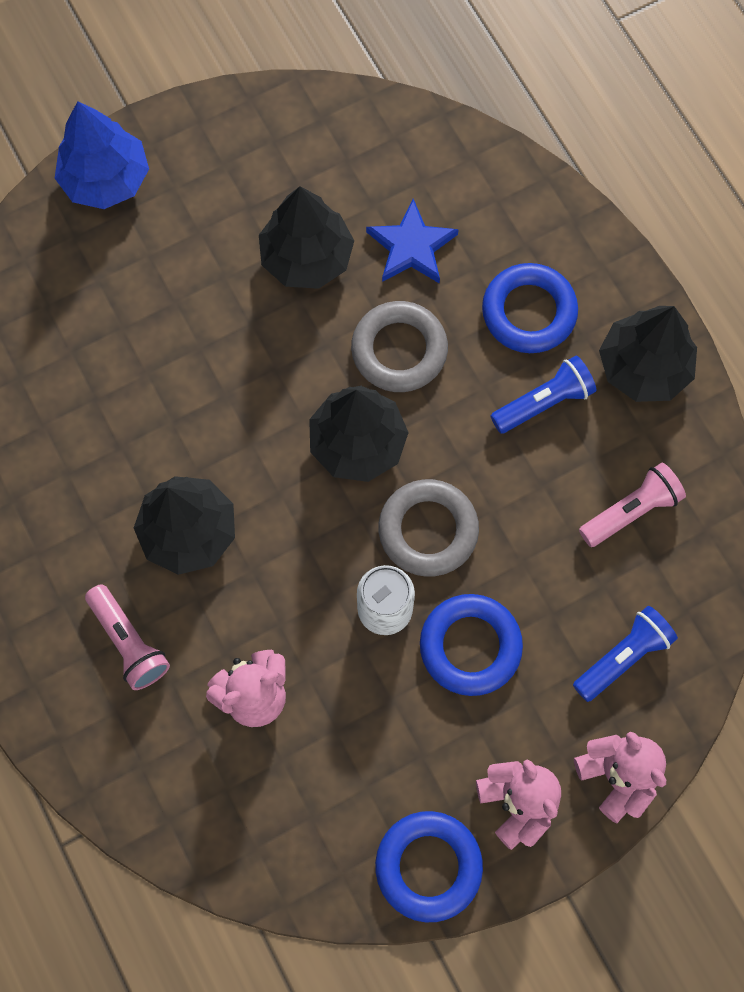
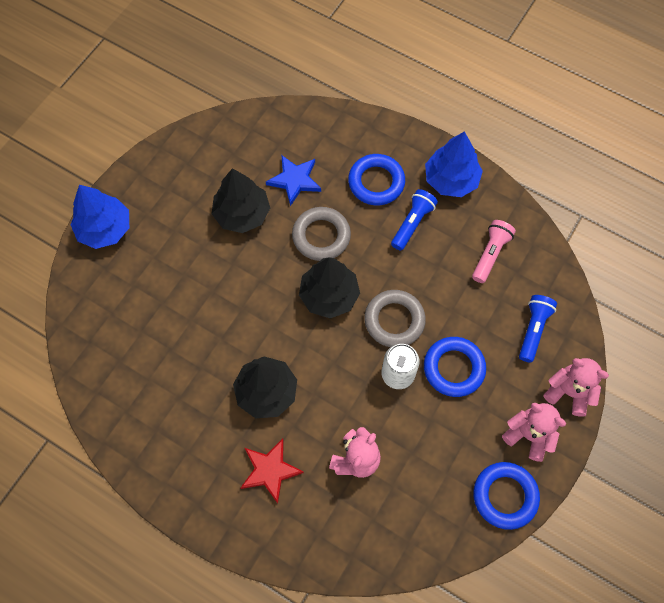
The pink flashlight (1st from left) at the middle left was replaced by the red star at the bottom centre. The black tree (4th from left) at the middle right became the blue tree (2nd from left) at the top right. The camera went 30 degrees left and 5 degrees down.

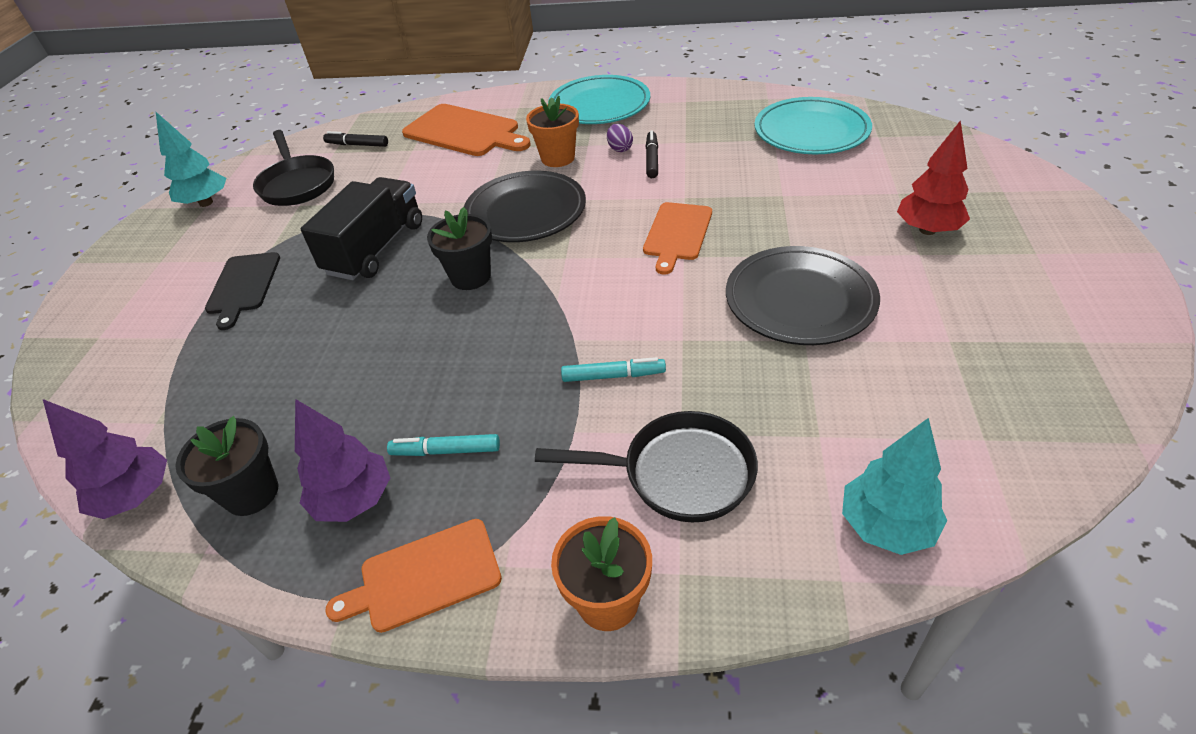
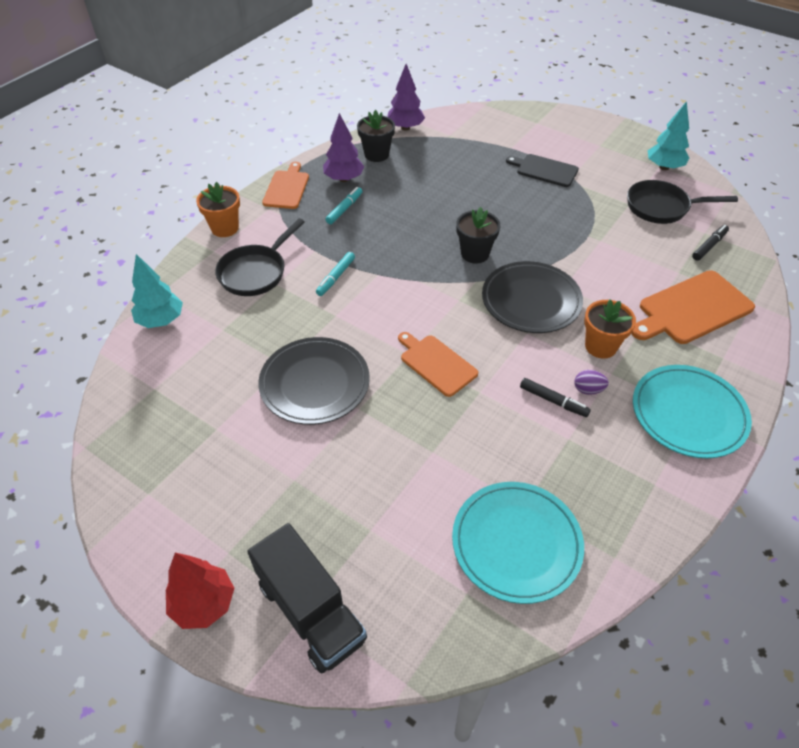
The black truck moved from the top left to the bottom centre. The red tree moved from the top right to the bottom left. The camera went 115 degrees right and 5 degrees up.

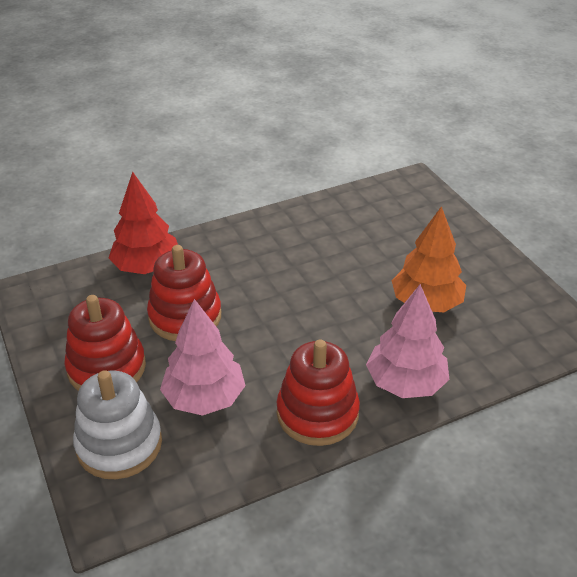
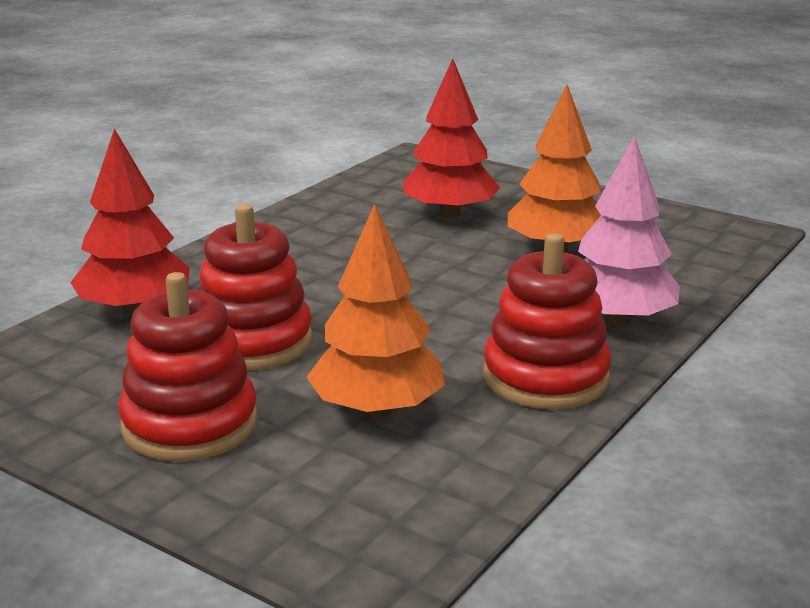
The white stacking toy at the bottom left disappeared. The pink tree (1st from left) at the centre became the orange tree (1st from left) at the centre. The red tree (2nd from left) at the top centre appeared. The camera went 30 degrees left and 15 degrees down.

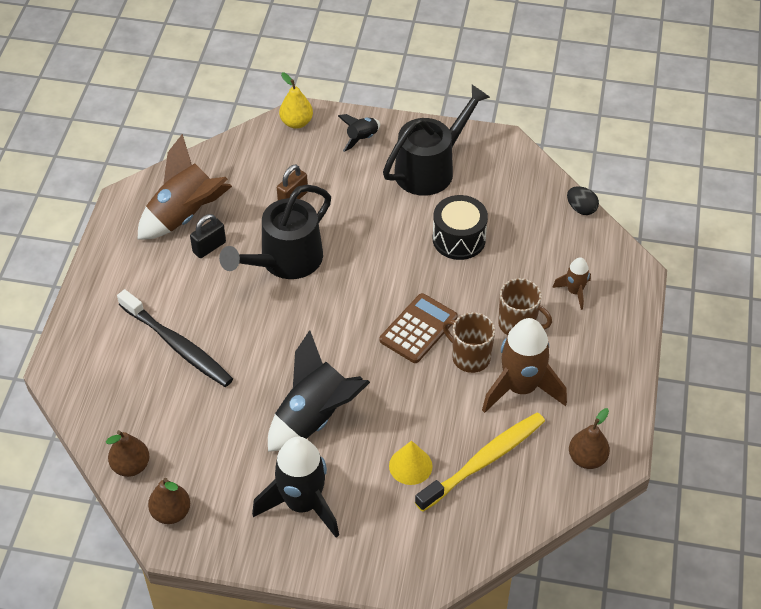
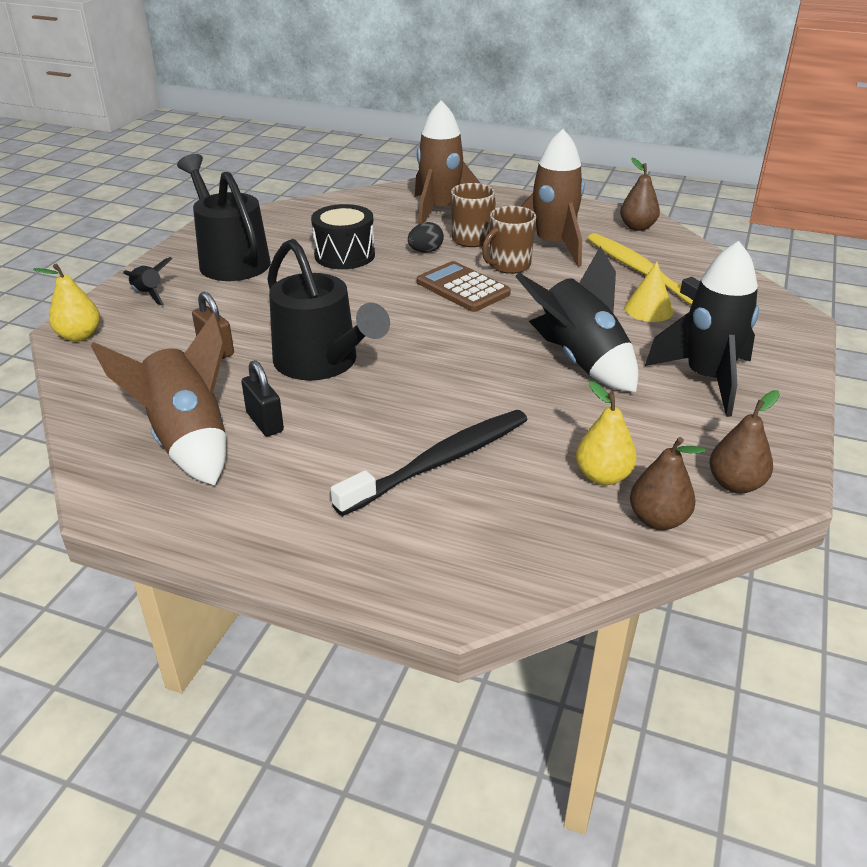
The brown rocket (3rd from left in the first image) at the middle right changed to 2.01 times the size. The black egg moved from the top right to the top centre. The yellow pear (2nd from left) at the middle right appeared. The camera went 80 degrees left and 15 degrees down.

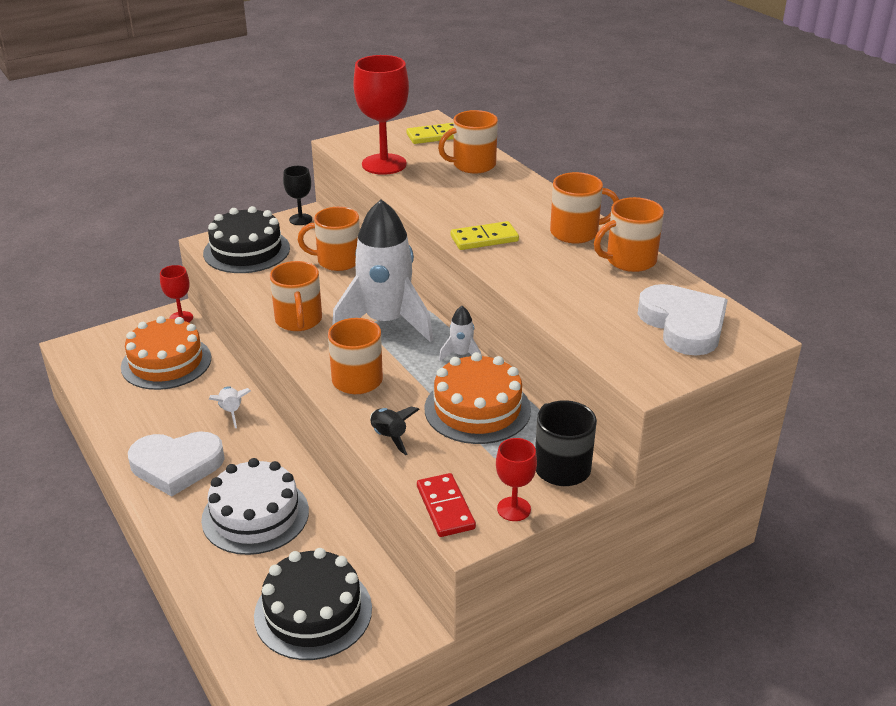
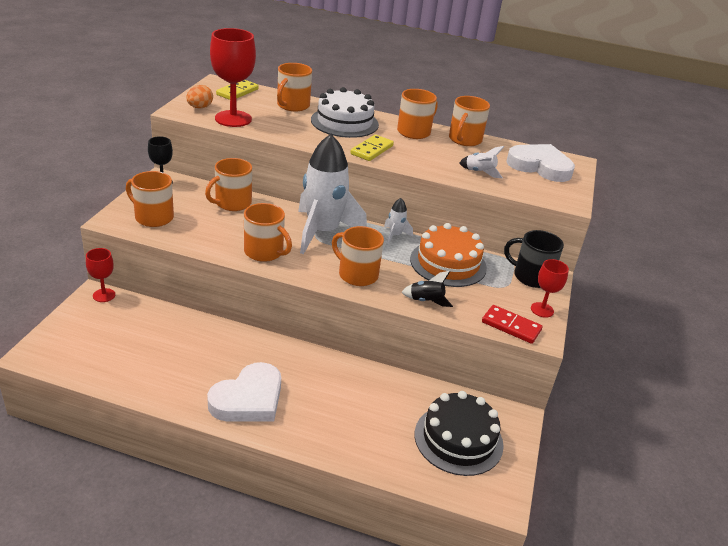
The orange cake (1st from left) at the middle left disappeared. The white cake moved from the bottom left to the top centre. The black cake (1st from left) at the middle left was replaced by the orange mug (1st from left) at the middle left. The white rocket (1st from left in the first image) moved from the middle left to the top centre. The orange egg at the top left appeared. The camera went 45 degrees left and 0 degrees up.

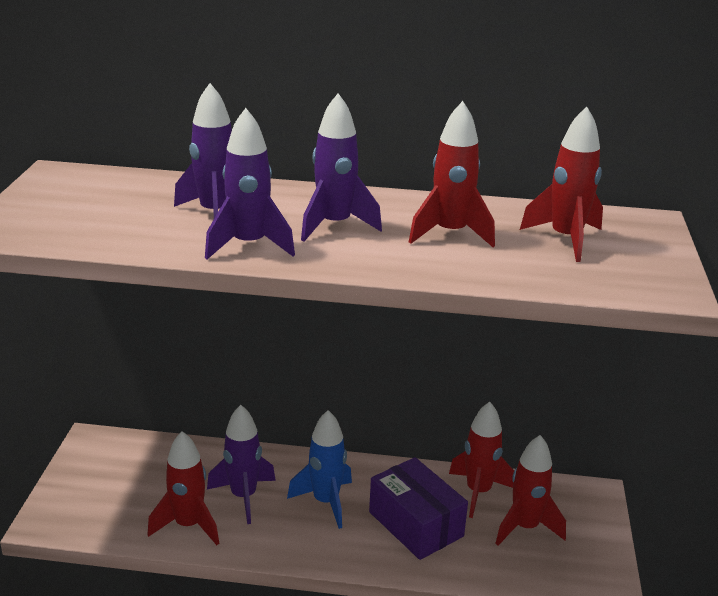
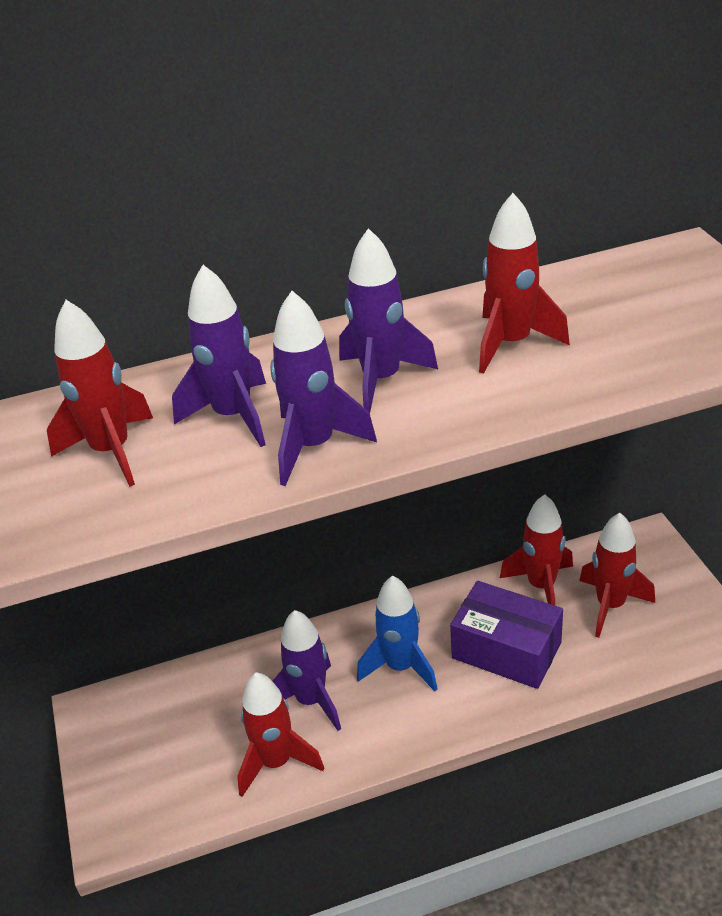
The red rocket (5th from left in the first image) moved from the top right to the middle left. The camera went 20 degrees left and 10 degrees up.

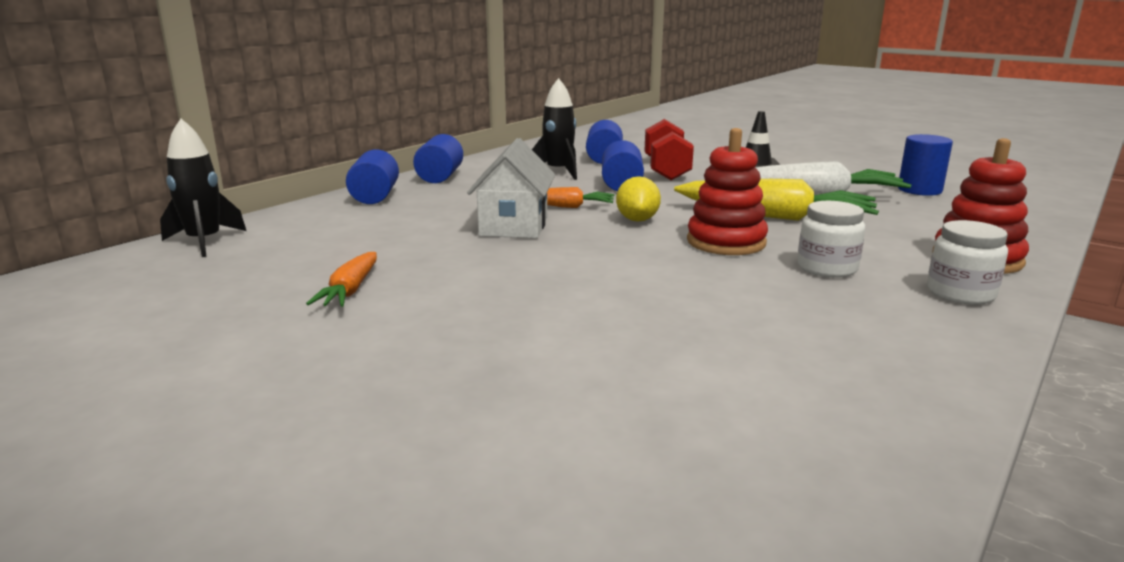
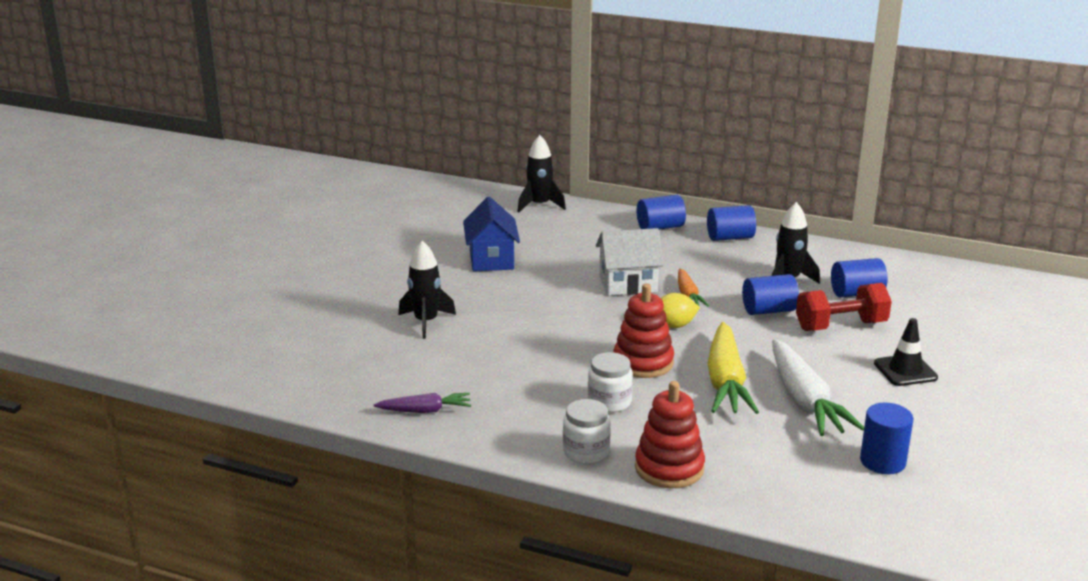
The orange carrot (1st from left) at the middle left was replaced by the blue house at the centre. The purple carrot at the bottom centre appeared. The black rocket (1st from left) at the centre appeared. The camera went 75 degrees right and 5 degrees up.

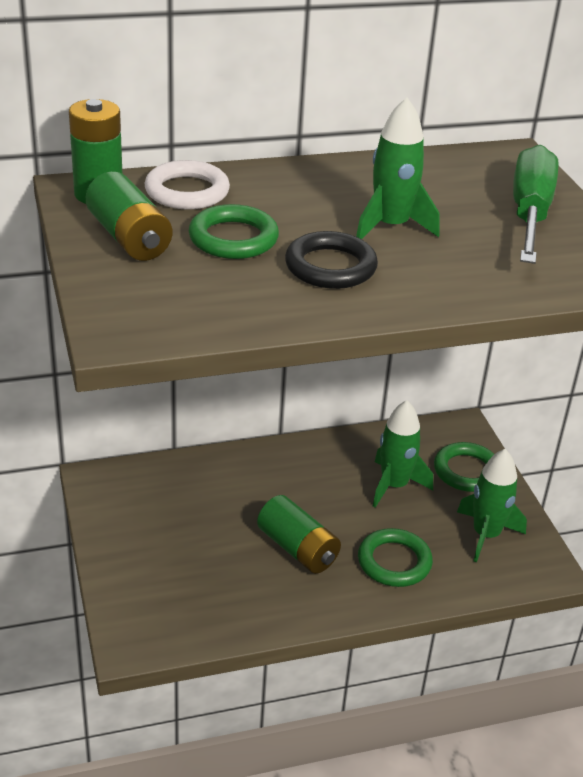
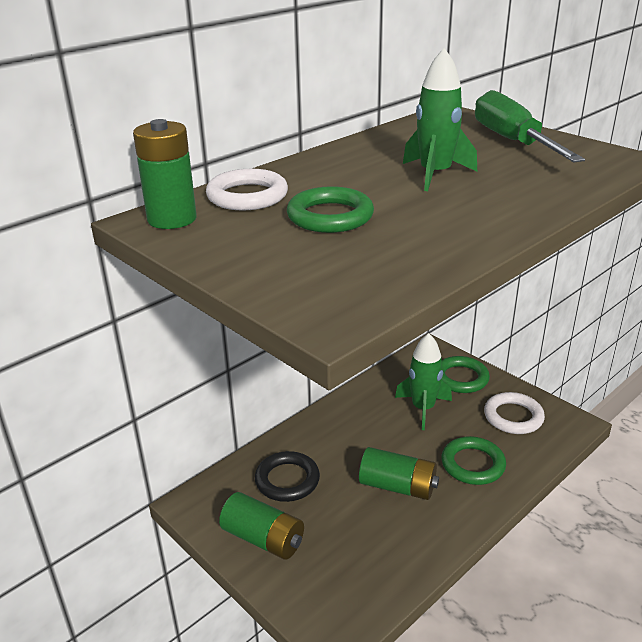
The green battery (2nd from left) moved from the top left to the bottom centre. The black ring moved from the centre to the bottom centre. The green rocket (3rd from left) at the middle right was replaced by the white ring (2nd from left) at the middle right. The camera went 25 degrees left and 5 degrees down.

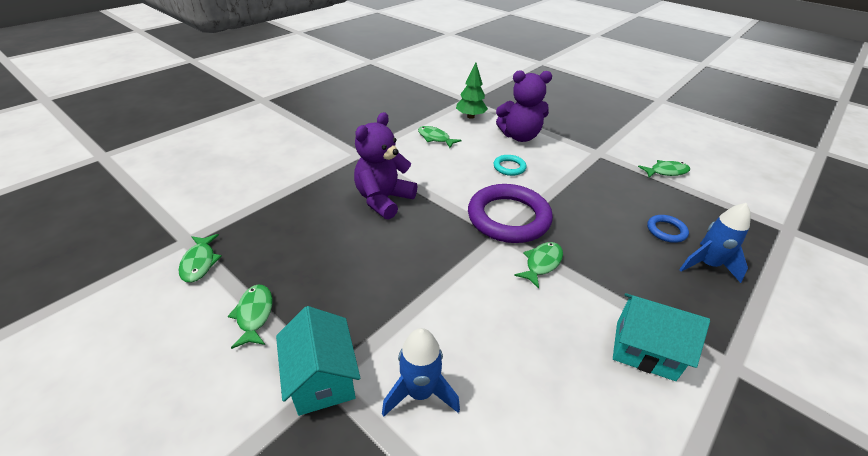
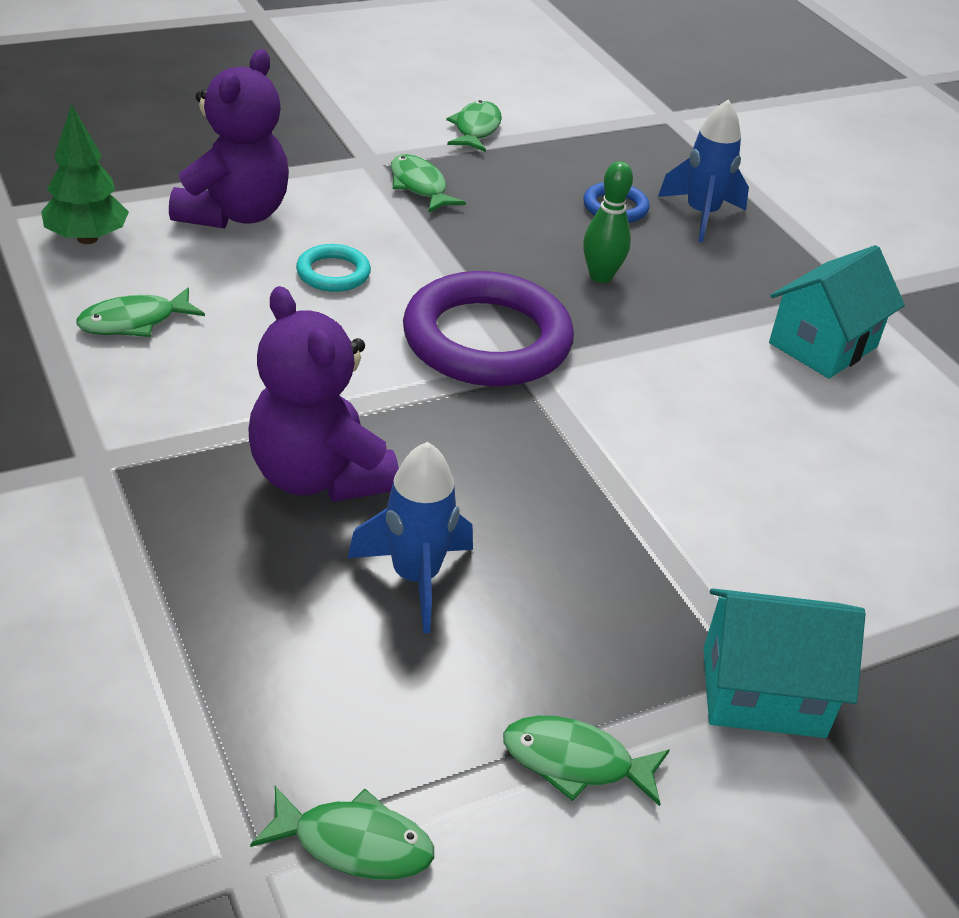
The blue rocket (1st from left) moved from the bottom centre to the centre. The green fish (4th from left in the first image) moved from the centre to the top centre. The green bowling pin at the top centre appeared. The camera went 70 degrees left and 0 degrees up.

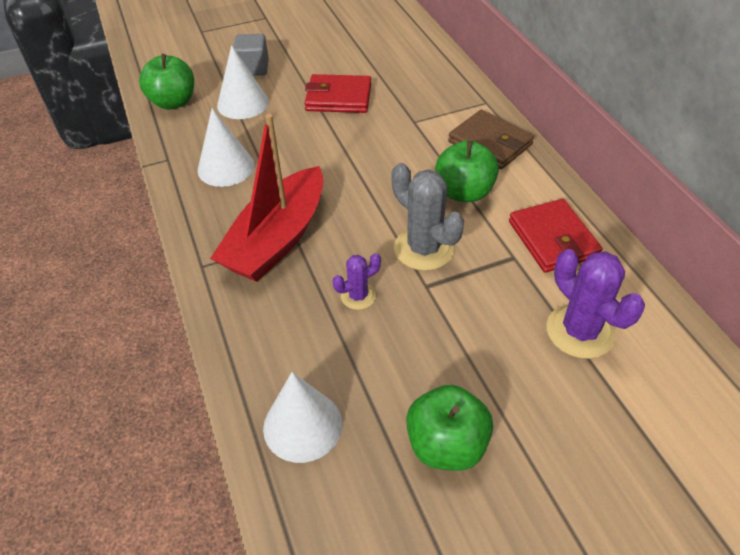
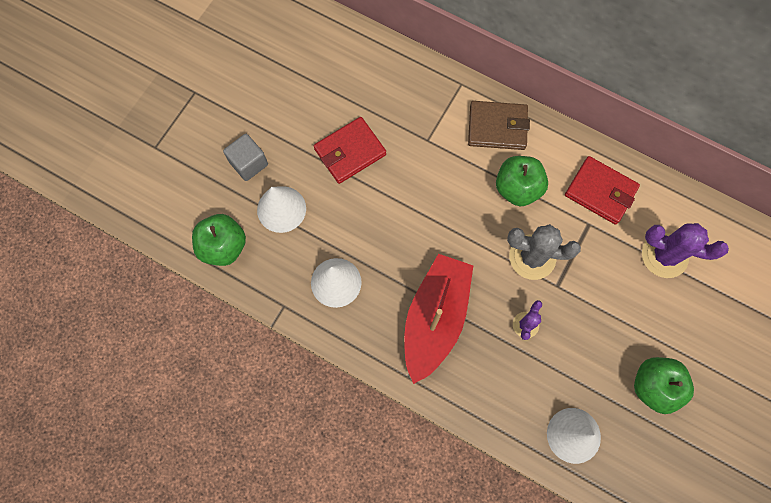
The red boat at the centre turned 150 degrees counterclockwise. The camera went 40 degrees left and 25 degrees up.

